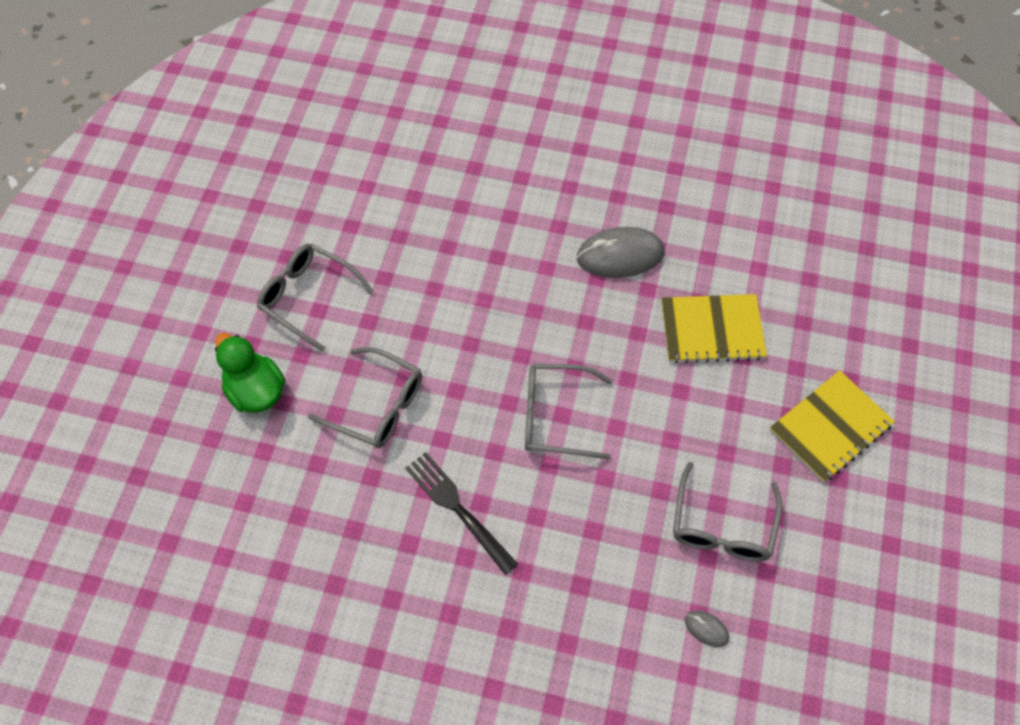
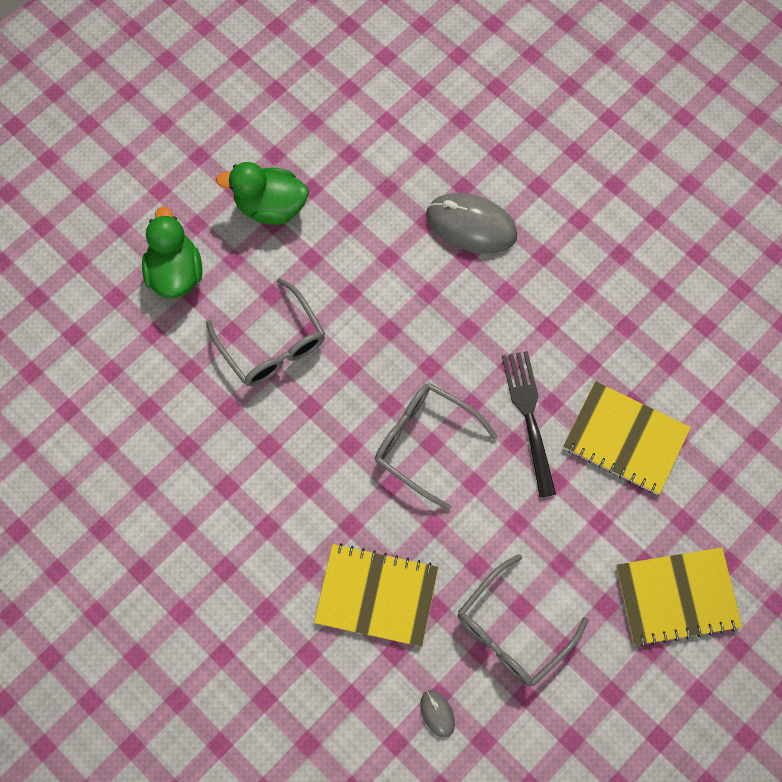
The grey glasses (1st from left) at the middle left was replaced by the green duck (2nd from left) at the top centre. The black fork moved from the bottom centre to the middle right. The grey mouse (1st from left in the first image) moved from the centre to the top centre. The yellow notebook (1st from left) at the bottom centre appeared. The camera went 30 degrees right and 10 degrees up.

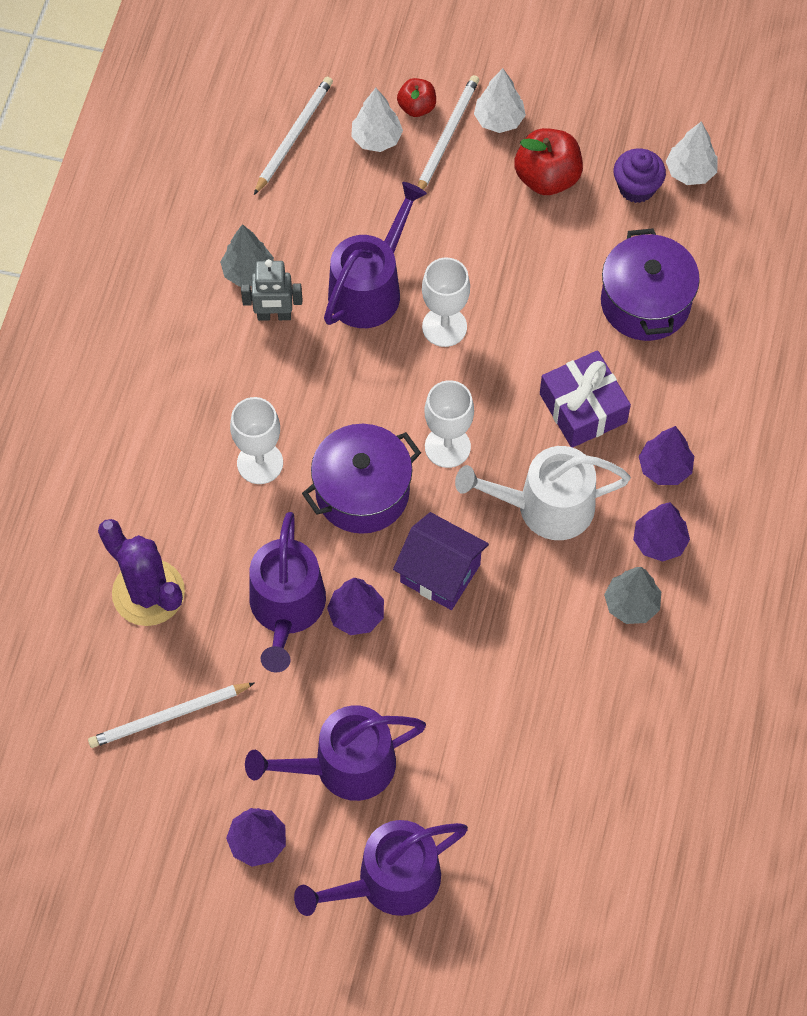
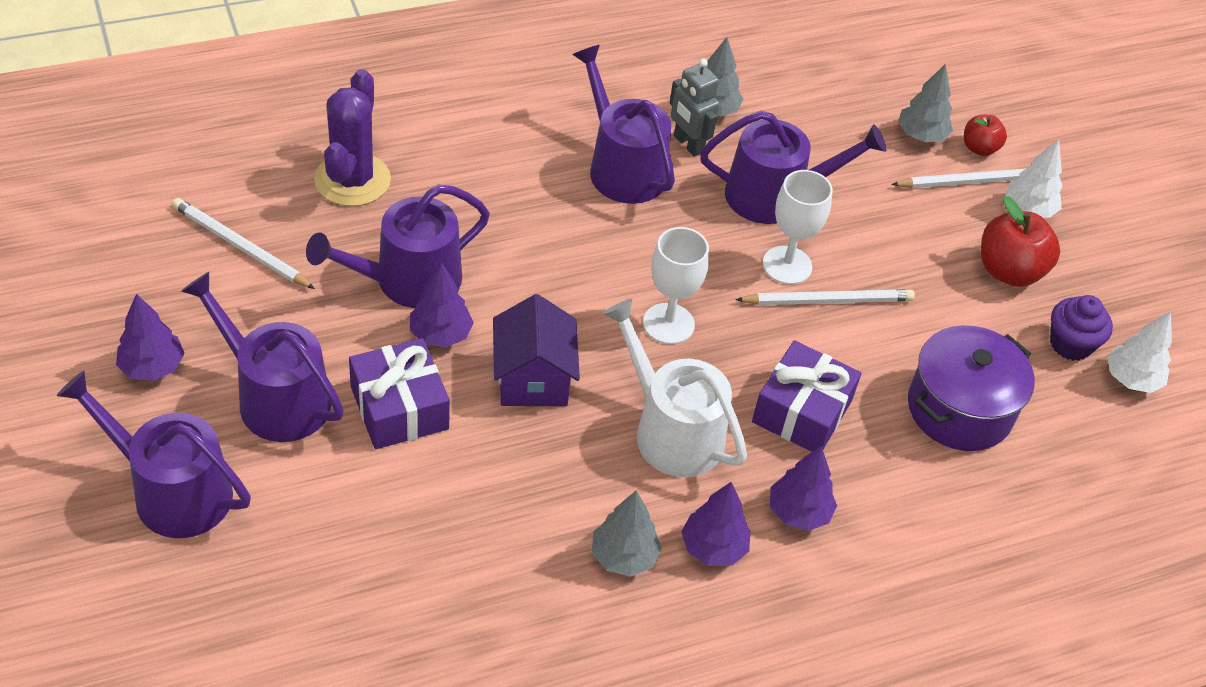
The white goblet (1st from left) at the middle left disappeared. The white pencil (2nd from left) moved from the top centre to the middle right. The purple pot (1st from left) at the centre disappeared. The white tree (1st from left) at the top centre became the grey tree (3rd from left) at the top right. The purple gift (1st from left) at the middle left appeared. The purple watering can (4th from left) at the top centre appeared. The camera went 50 degrees right and 15 degrees down.

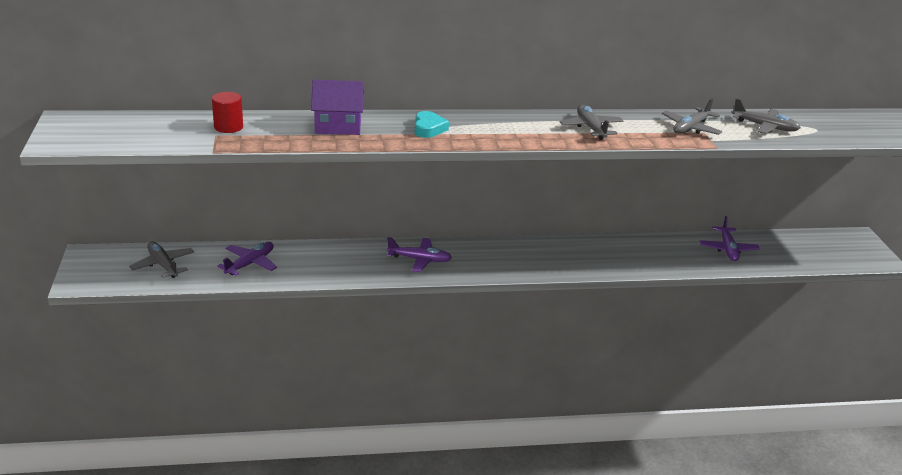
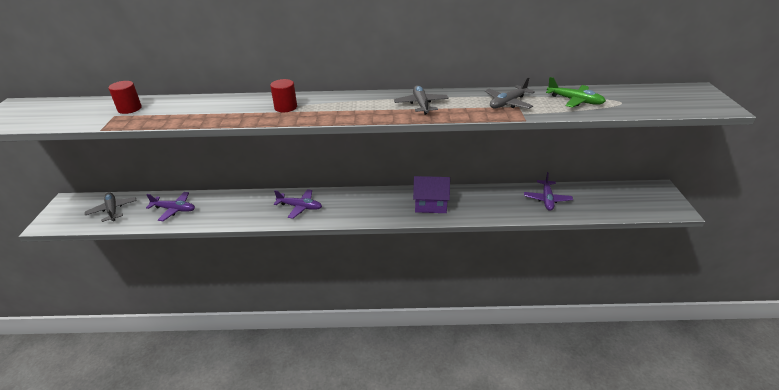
The purple plane (1st from left) at the middle left turned 60 degrees clockwise. The purple house moved from the top centre to the centre. The turquoise heart at the top centre was replaced by the red cylinder (2nd from left) at the top centre. The grey plane (4th from left) at the top right became the green plane at the top right. The camera went 10 degrees right and 5 degrees up.

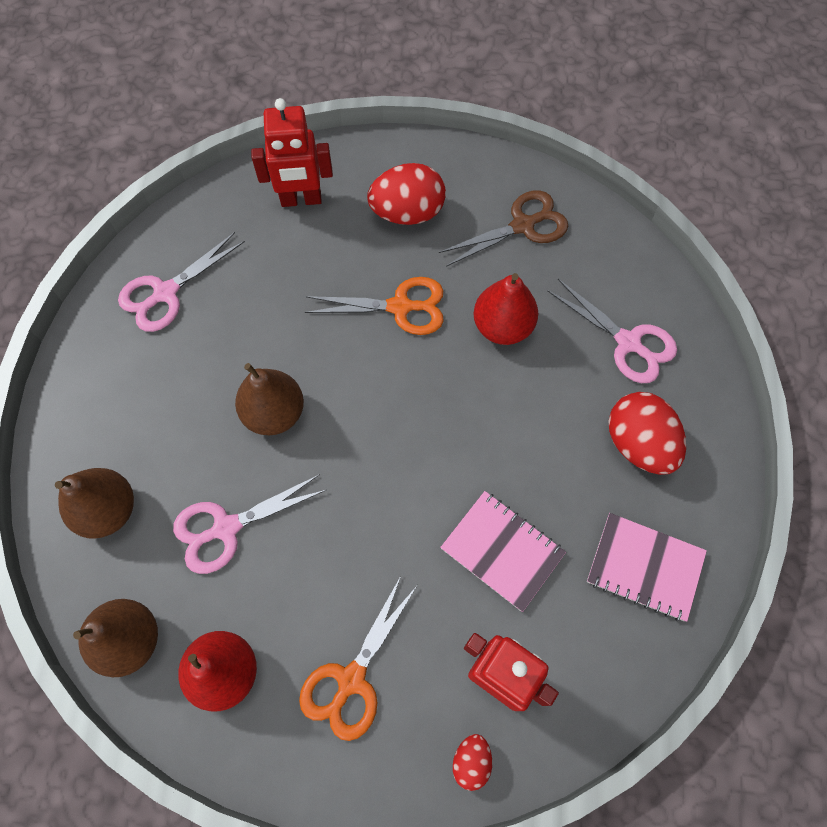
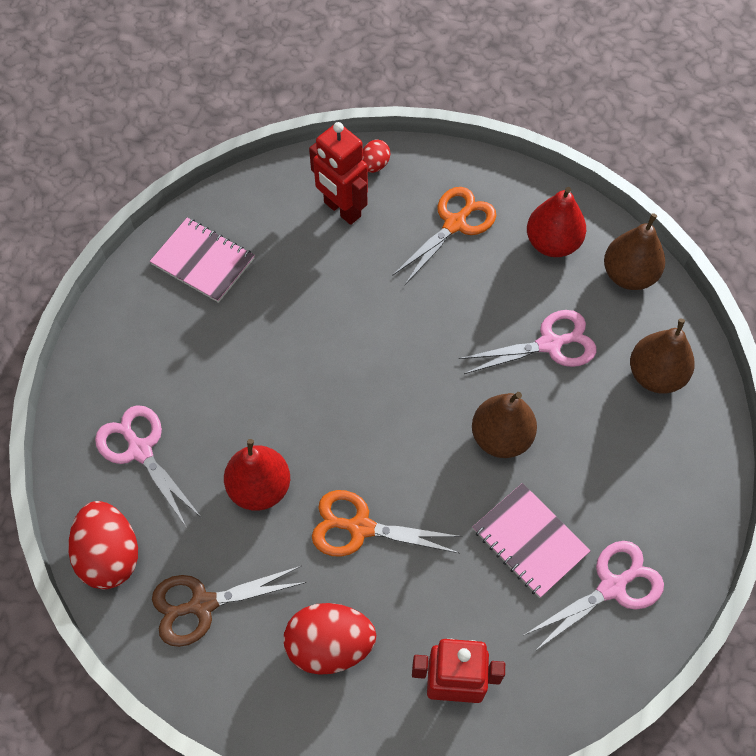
The pink notebook (1st from left in the first image) moved from the centre to the bottom right. The red egg (3rd from left in the first image) moved from the middle right to the bottom left. The camera went 170 degrees left and 5 degrees down.

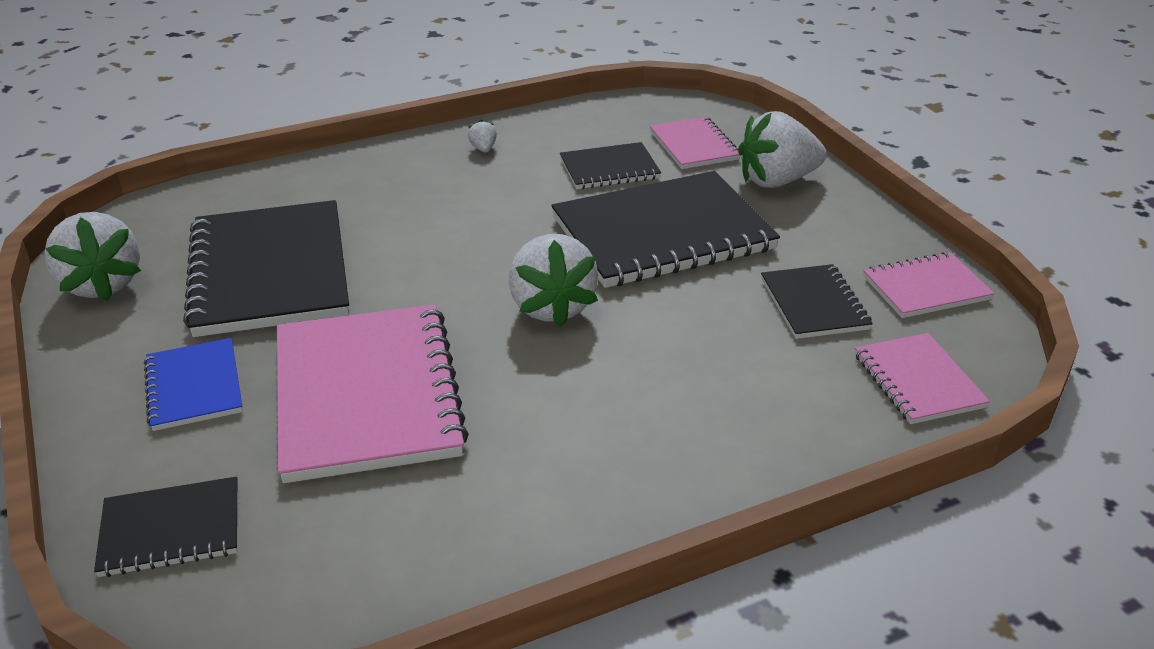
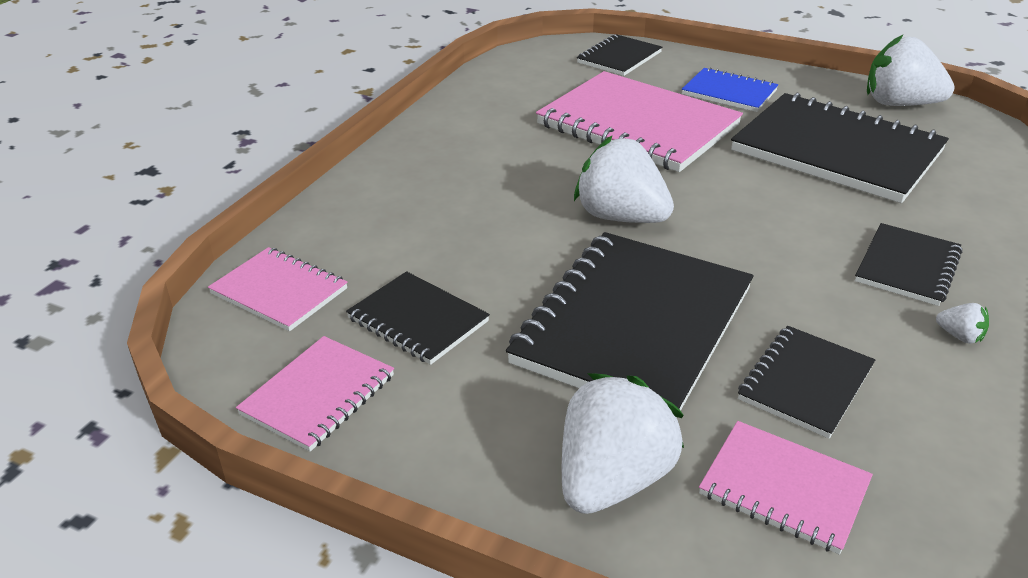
The black notebook (6th from left) at the middle right appeared. The camera went 140 degrees right and 0 degrees up.

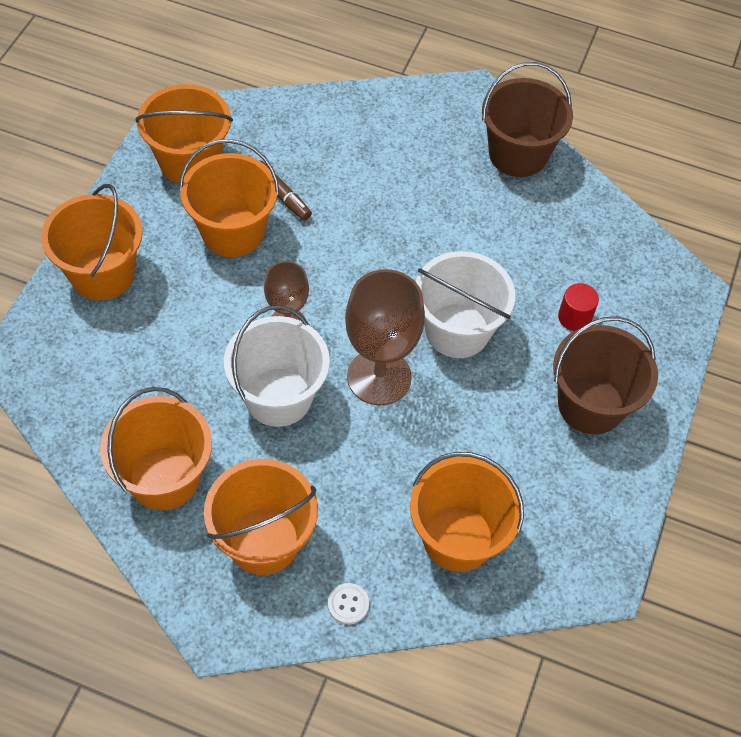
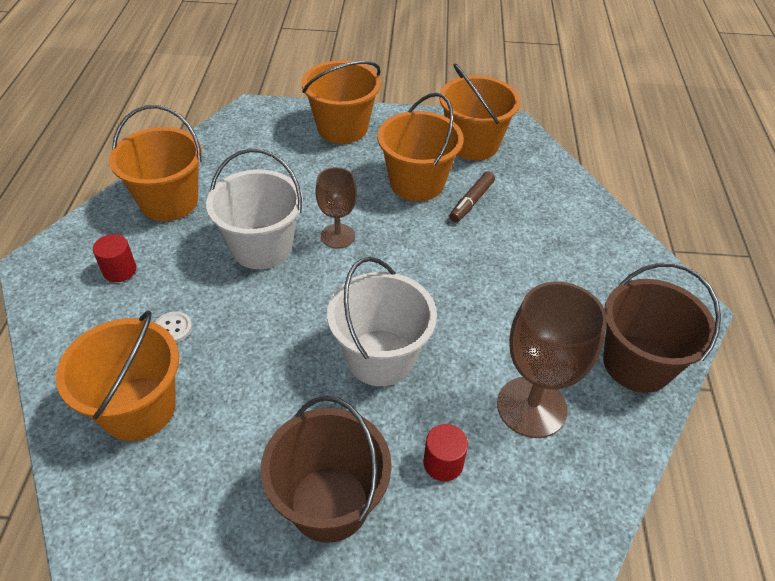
The orange bucket (5th from left) at the bottom centre was replaced by the red cylinder (1st from left) at the middle left. The white button moved from the bottom centre to the middle left. The brown goblet (2nd from left) moved from the centre to the middle right. The camera went 75 degrees right and 10 degrees down.

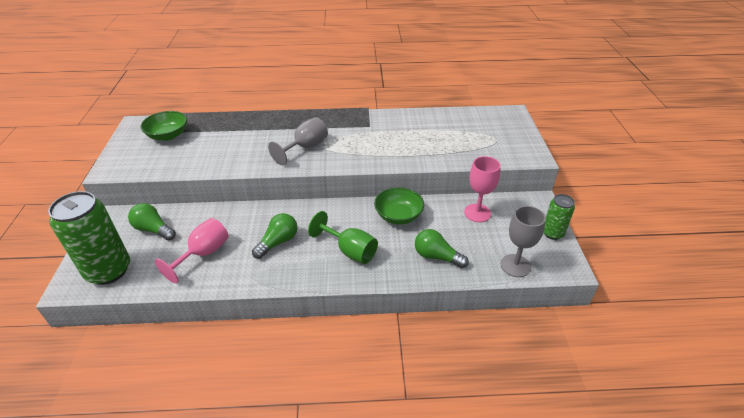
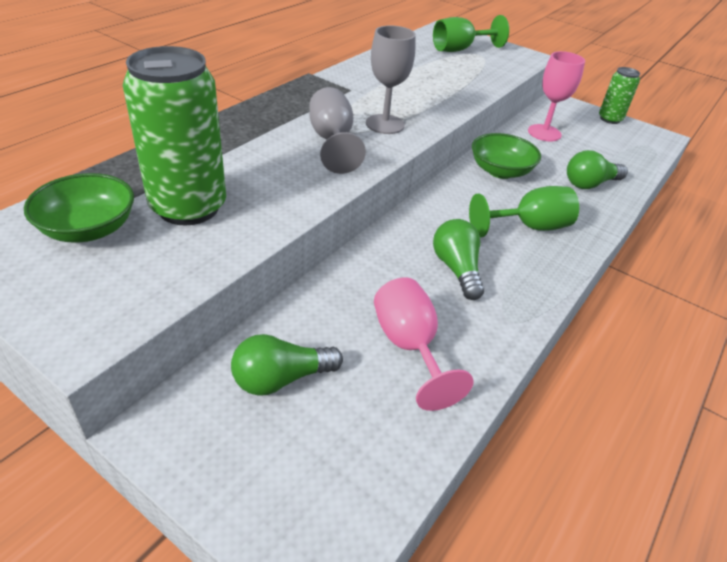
The green can (1st from left) moved from the middle left to the top left. The grey goblet (2nd from left) moved from the middle right to the top centre. The green goblet (1st from left) at the top centre appeared. The camera went 55 degrees left and 0 degrees up.

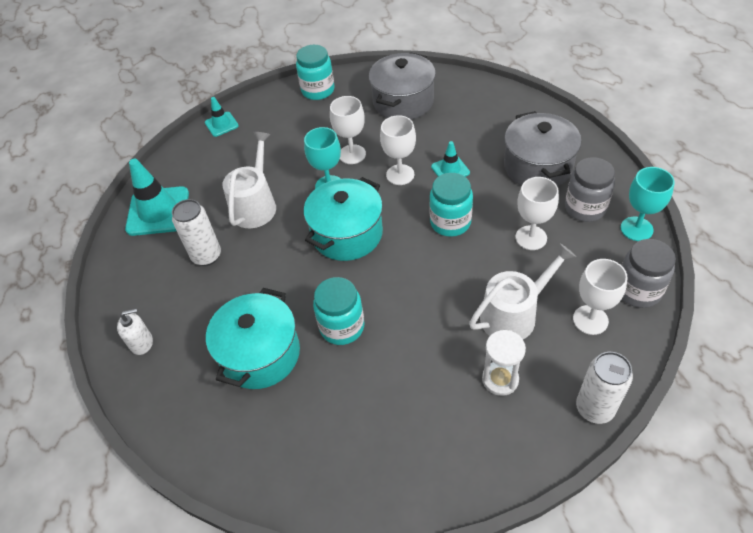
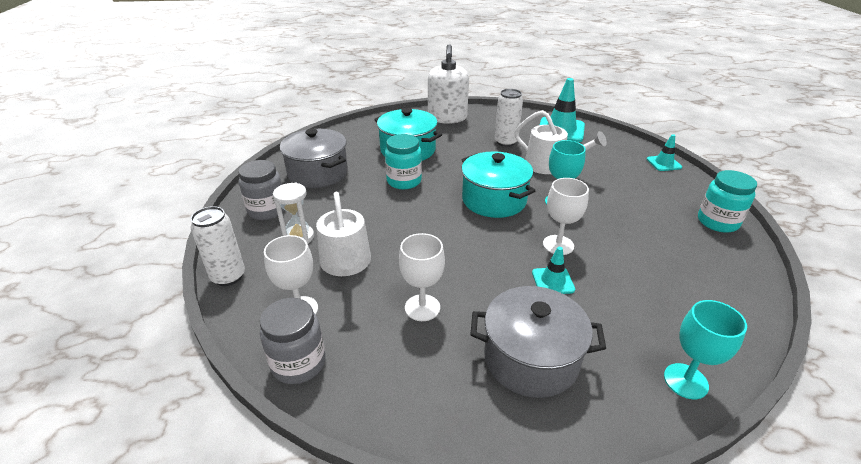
The white soap dispenser at the middle left changed to 2.09 times the size. The white goblet (1st from left) at the top centre disappeared. The grey pot (1st from left) moved from the top centre to the centre. The turquoise jar (3rd from left) at the centre disappeared. The grey jar (1st from left) moved from the middle right to the middle left. The turquoise goblet (2nd from left) moved from the middle right to the bottom right. The camera went 105 degrees right and 15 degrees down.

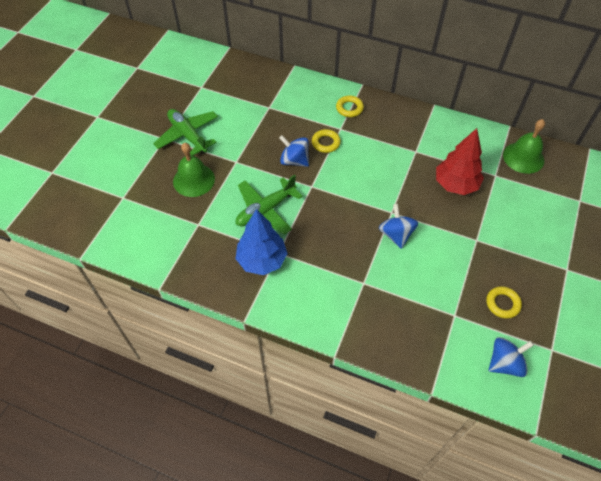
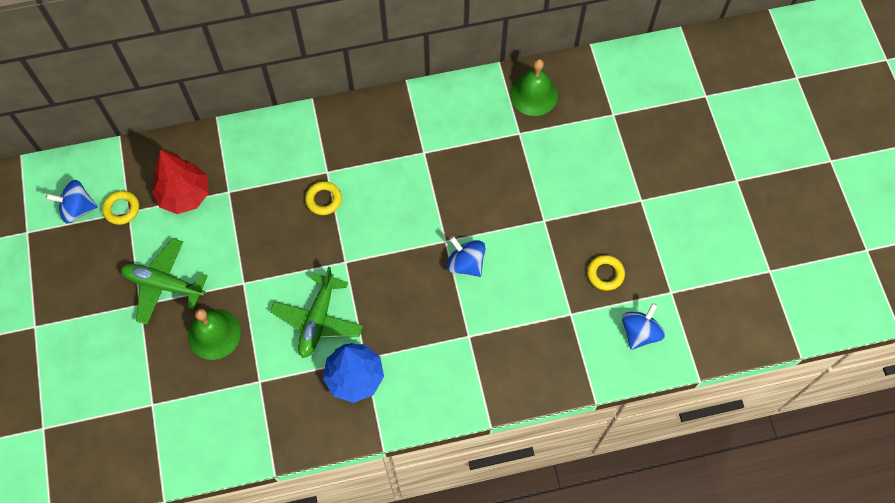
The blue spinning top (1st from left) moved from the top centre to the middle left. The yellow ring (2nd from left in the first image) moved from the top centre to the middle left. The red tree moved from the middle right to the middle left. The camera went 35 degrees left and 10 degrees up.

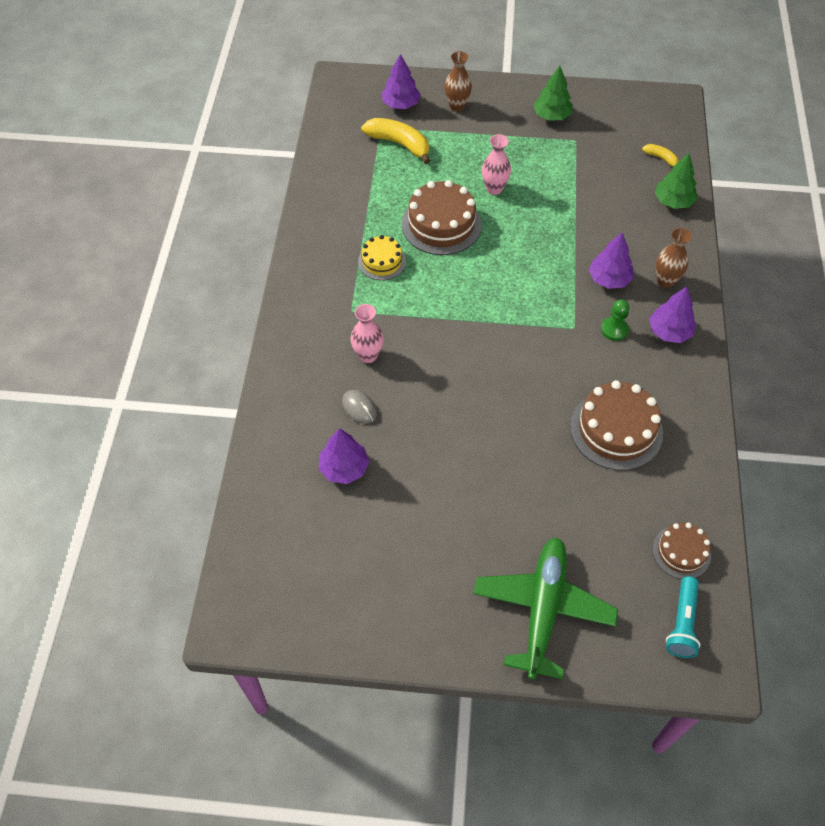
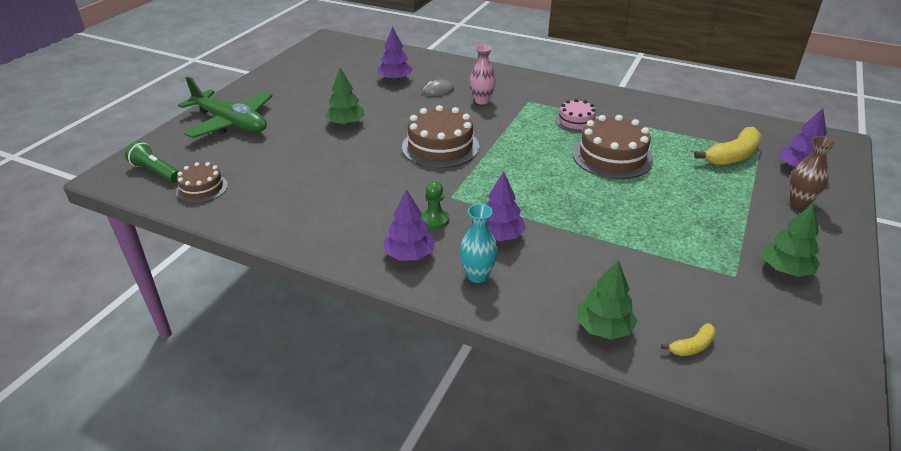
The yellow cake at the top centre became the pink cake at the top centre. The pink vase (2nd from left) at the top centre disappeared. The brown cake (2nd from left) moved from the middle right to the top centre. The brown vase (2nd from left) at the top right became the turquoise vase at the centre. The turquoise flashlight at the bottom right became the green flashlight at the middle left. The green tree (1st from left) at the top centre appeared. The camera went 110 degrees right and 20 degrees down.

